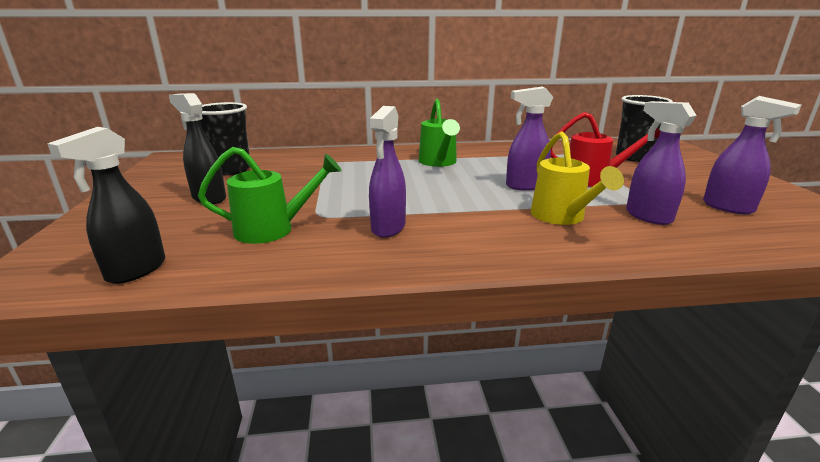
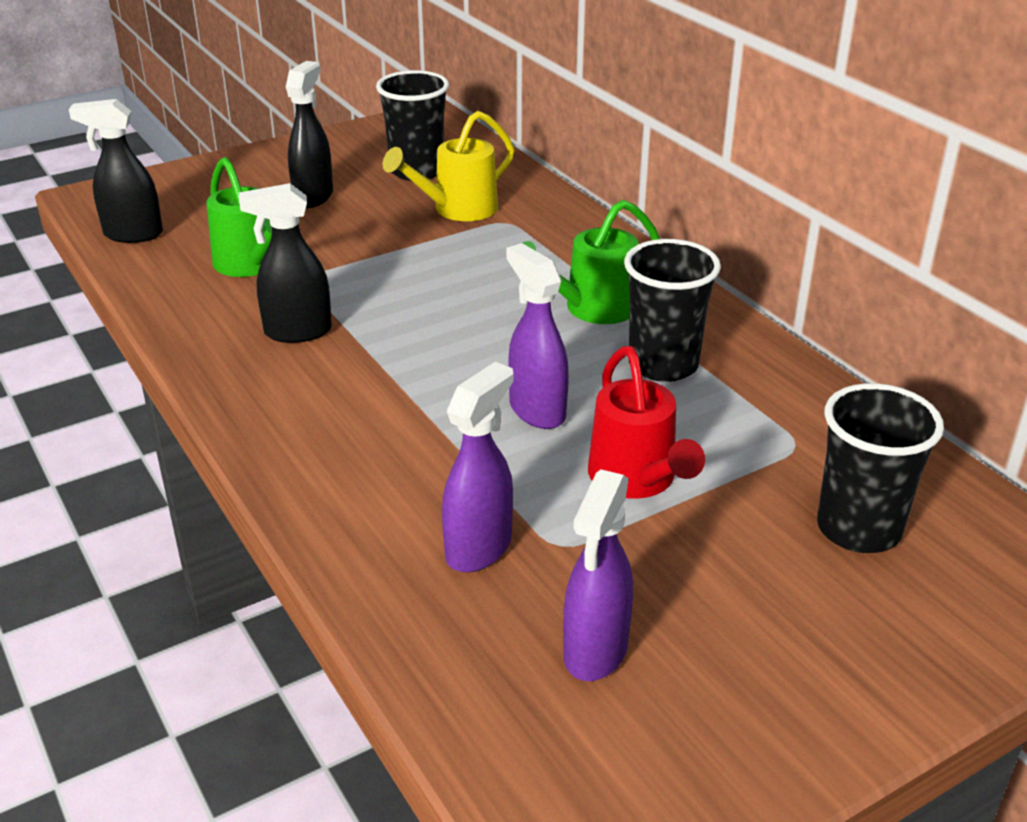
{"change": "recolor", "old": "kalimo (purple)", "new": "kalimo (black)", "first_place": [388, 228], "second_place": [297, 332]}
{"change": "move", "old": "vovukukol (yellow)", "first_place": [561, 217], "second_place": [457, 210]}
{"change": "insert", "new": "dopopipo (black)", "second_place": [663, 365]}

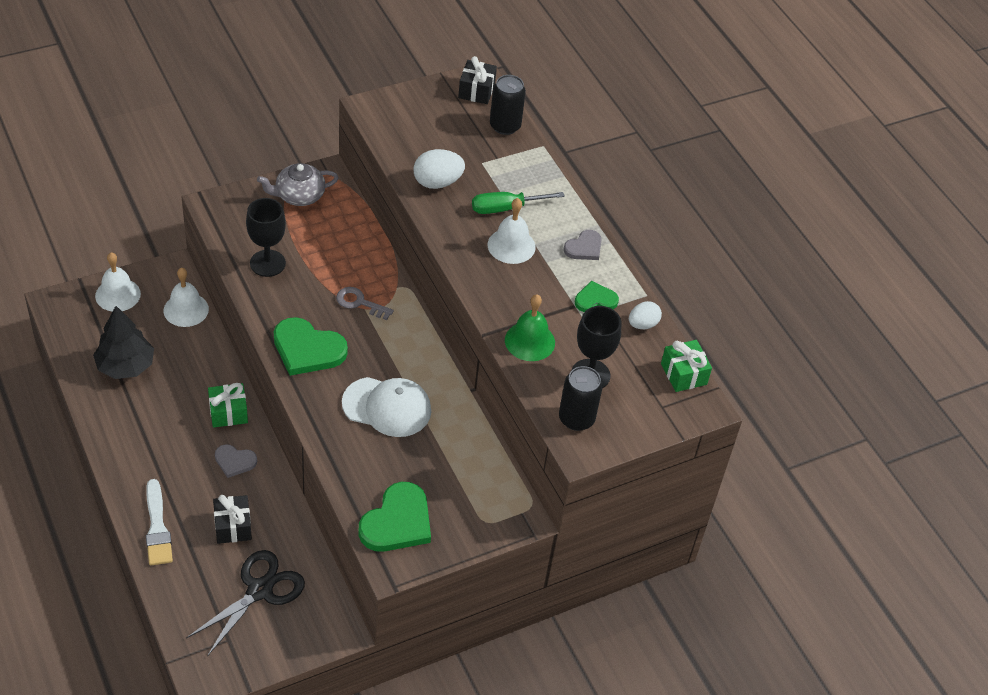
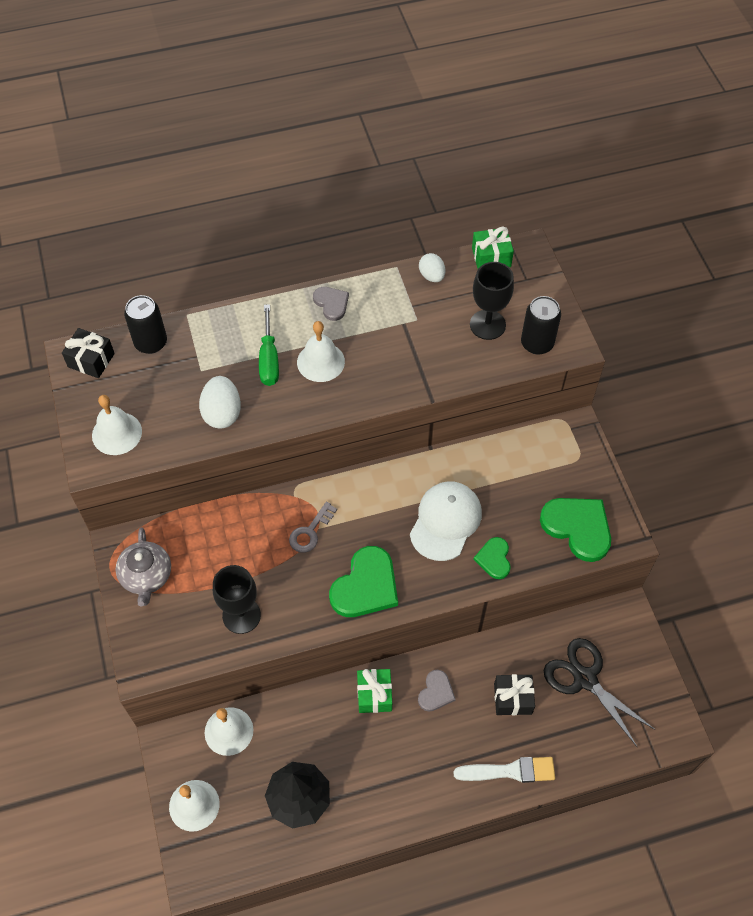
{"change": "move", "old": "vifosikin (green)", "first_place": [595, 300], "second_place": [494, 559]}
{"change": "delete", "old": "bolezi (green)", "first_place": [529, 341]}
{"change": "insert", "new": "bolezi (white)", "second_place": [117, 433]}

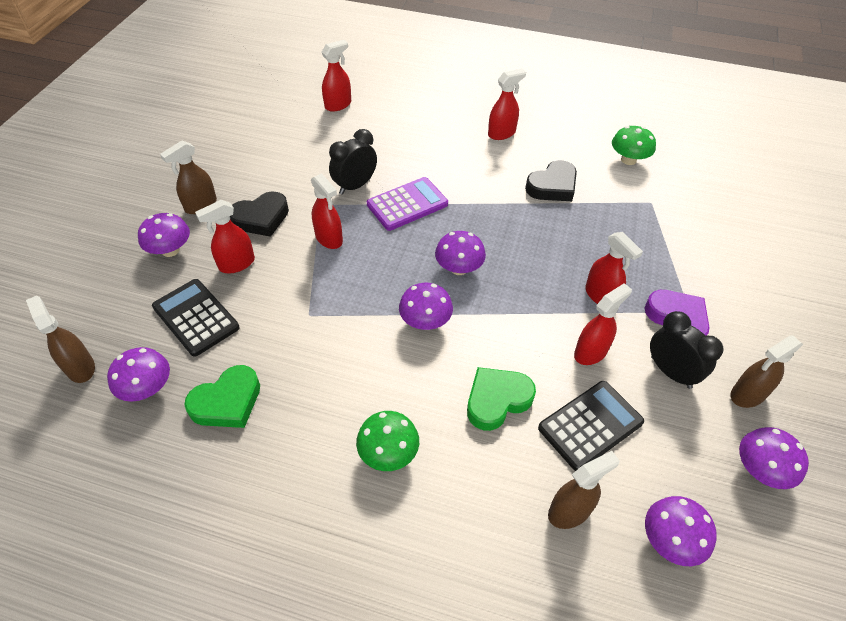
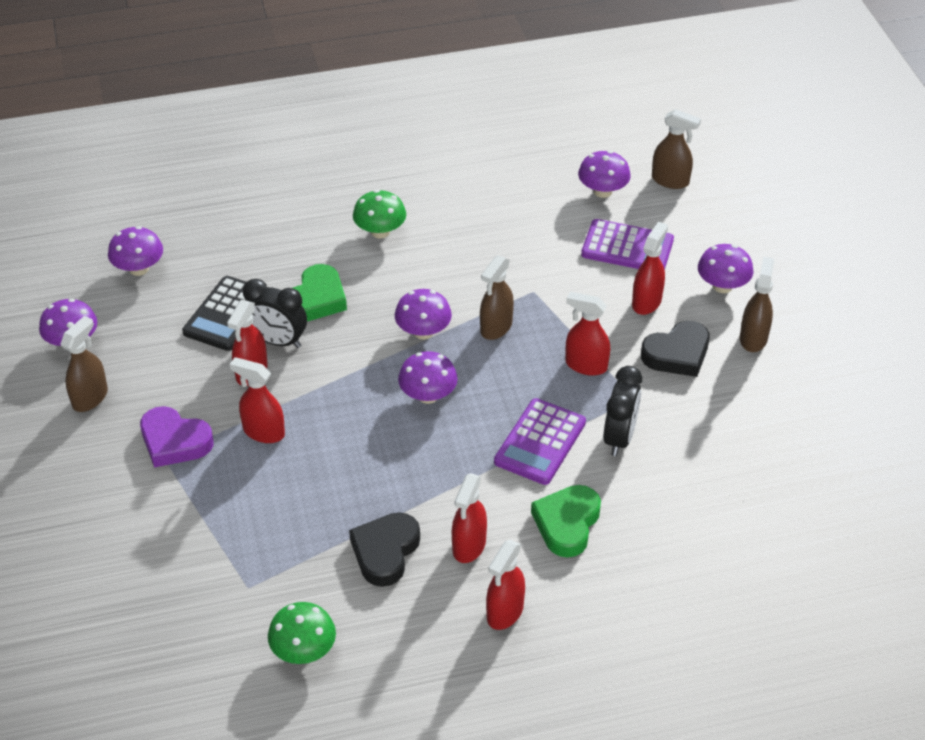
{"change": "move", "old": "kalimo (red)", "first_place": [338, 105], "second_place": [469, 546]}
{"change": "rotate", "old": "vifosikin (black)", "first_place": [261, 218], "second_place": [677, 354], "degrees": -150}
{"change": "recolor", "old": "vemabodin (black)", "new": "vemabodin (purple)", "first_place": [196, 317], "second_place": [627, 247]}
{"change": "move", "old": "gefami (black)", "first_place": [671, 372], "second_place": [278, 341]}
{"change": "move", "old": "vifosikin (green)", "first_place": [227, 402], "second_place": [567, 523]}
{"change": "move", "old": "kalimo (brown)", "first_place": [569, 511], "second_place": [496, 327]}

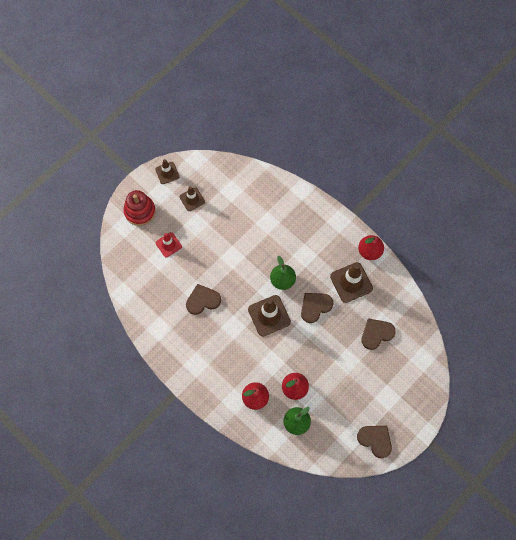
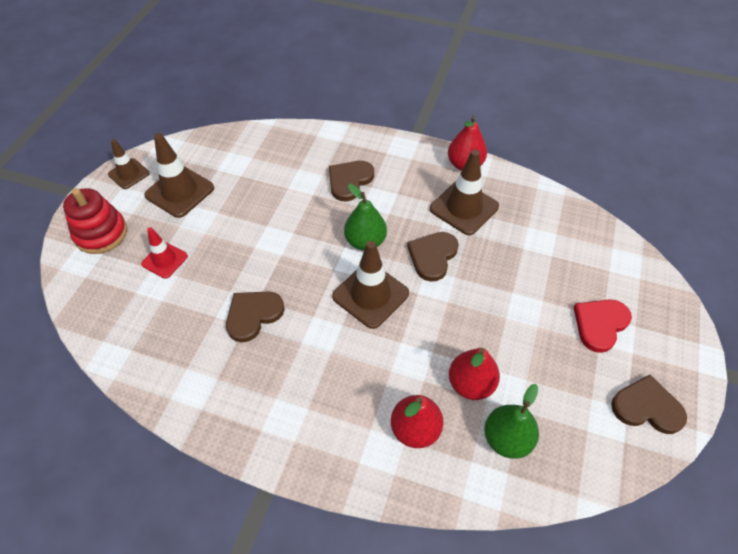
{"change": "resize", "old": "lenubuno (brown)", "first_place": [192, 199], "second_place": [180, 191], "factor": 1.63}
{"change": "move", "old": "vifosikin (brown)", "first_place": [376, 334], "second_place": [349, 181]}
{"change": "insert", "new": "vifosikin (red)", "second_place": [600, 324]}

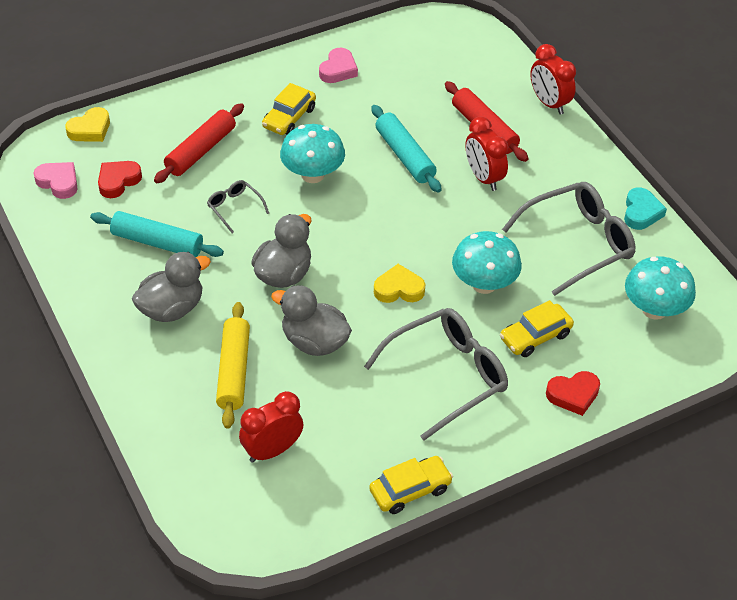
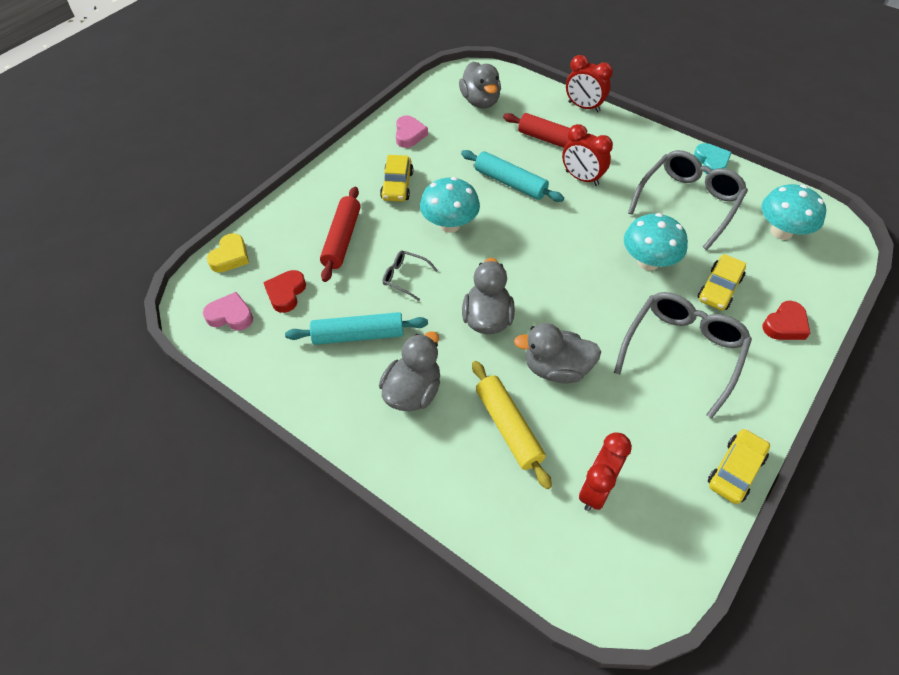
{"change": "delete", "old": "vifosikin (yellow)", "first_place": [399, 289]}
{"change": "insert", "new": "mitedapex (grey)", "second_place": [480, 101]}

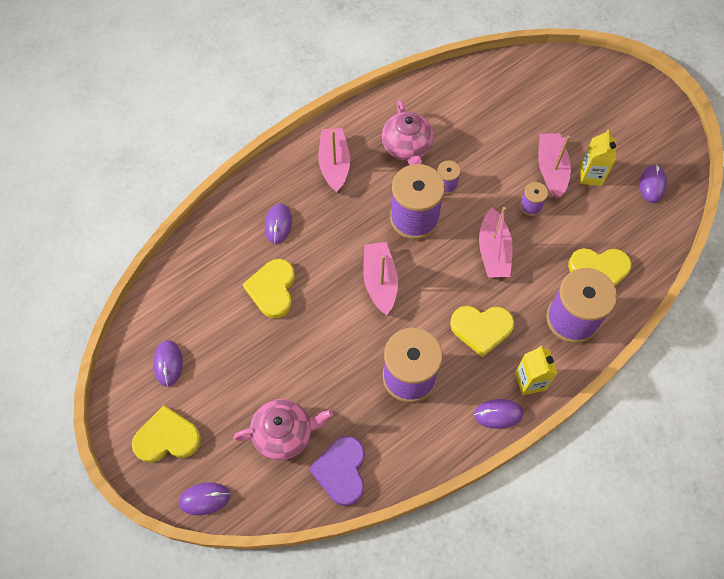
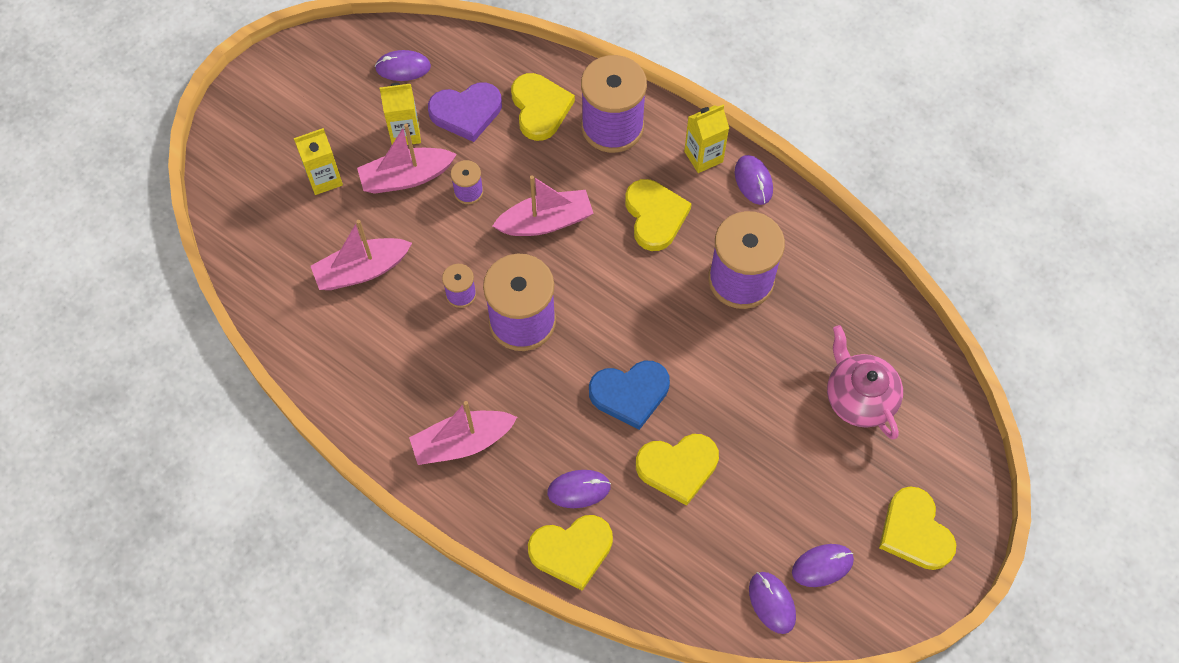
{"change": "delete", "old": "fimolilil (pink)", "first_place": [407, 147]}
{"change": "move", "old": "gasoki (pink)", "first_place": [380, 281], "second_place": [362, 270]}
{"change": "move", "old": "vifosikin (purple)", "first_place": [341, 471], "second_place": [466, 112]}
{"change": "move", "old": "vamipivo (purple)", "first_place": [204, 499], "second_place": [772, 603]}
{"change": "insert", "new": "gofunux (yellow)", "second_place": [324, 178]}
{"change": "insert", "new": "vifosikin (blue)", "second_place": [630, 394]}
{"change": "insert", "new": "vifosikin (yellow)", "second_place": [572, 551]}

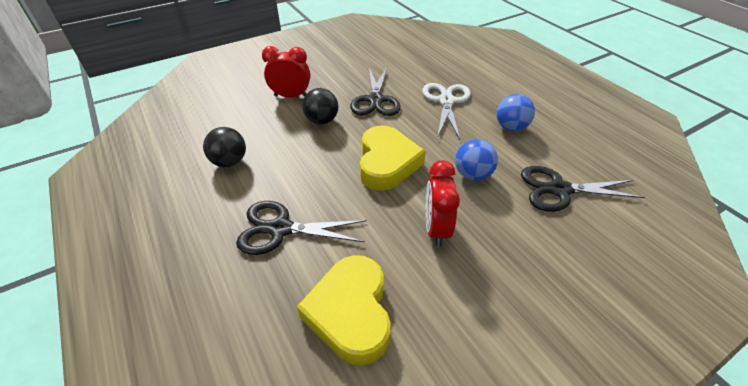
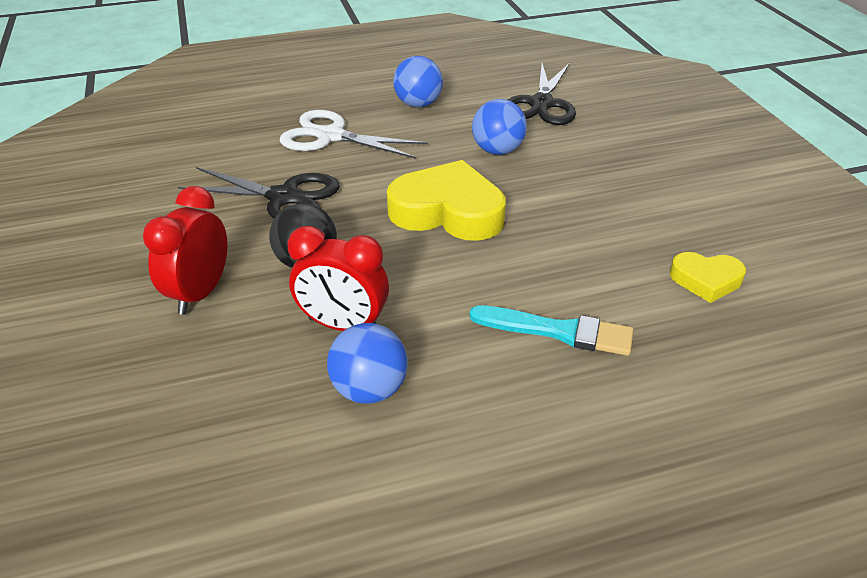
{"change": "recolor", "old": "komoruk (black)", "new": "komoruk (blue)", "first_place": [229, 162], "second_place": [370, 389]}
{"change": "move", "old": "gefami (red)", "first_place": [436, 228], "second_place": [343, 325]}
{"change": "replace", "old": "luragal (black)", "new": "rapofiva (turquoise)", "first_place": [280, 229], "second_place": [558, 331]}
{"change": "resize", "old": "vifosikin (yellow)", "first_place": [350, 313], "second_place": [706, 280], "factor": 0.53}

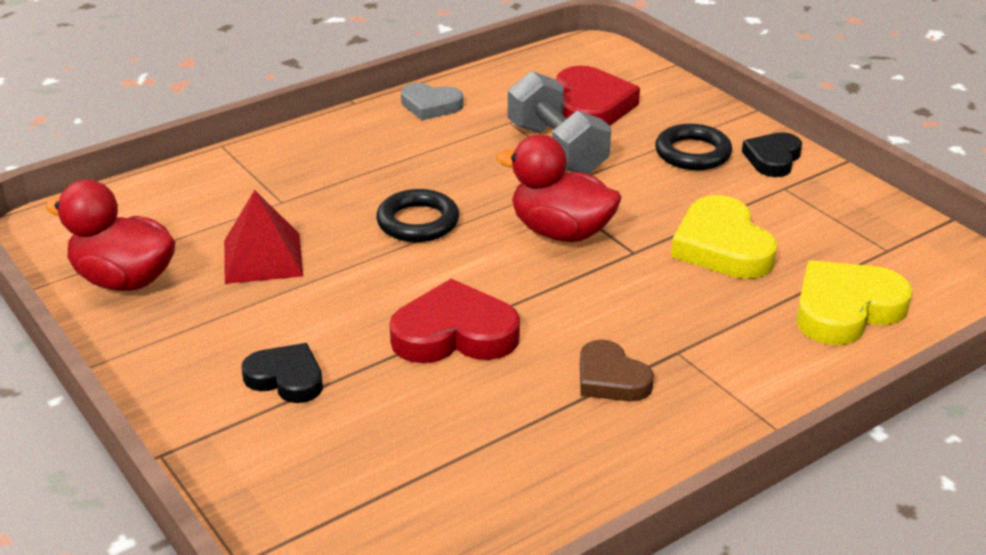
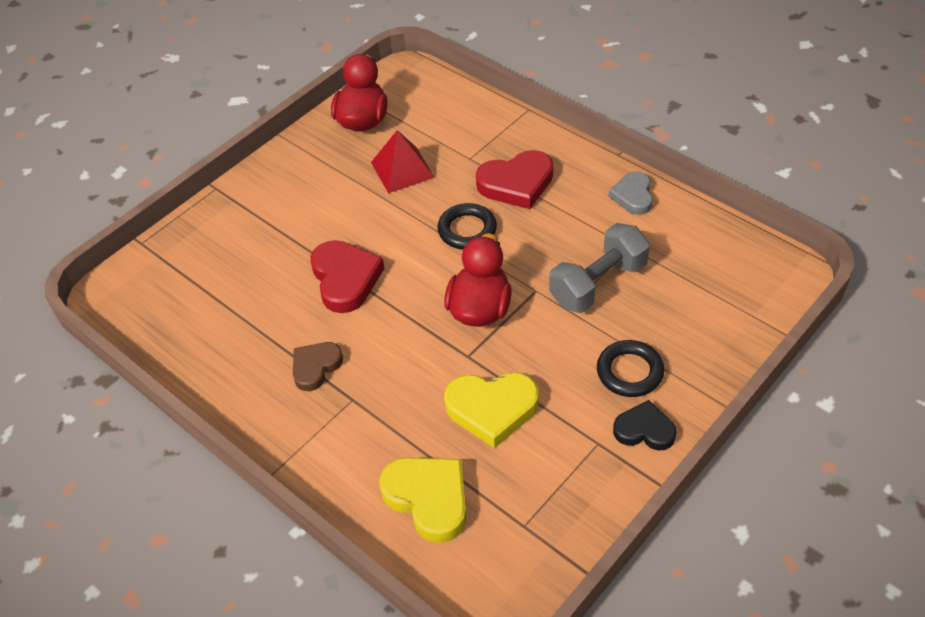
{"change": "move", "old": "vifosikin (red)", "first_place": [591, 106], "second_place": [516, 183]}
{"change": "rotate", "old": "vifosikin (yellow)", "first_place": [722, 246], "second_place": [492, 409], "degrees": -150}
{"change": "delete", "old": "vifosikin (black)", "first_place": [286, 378]}

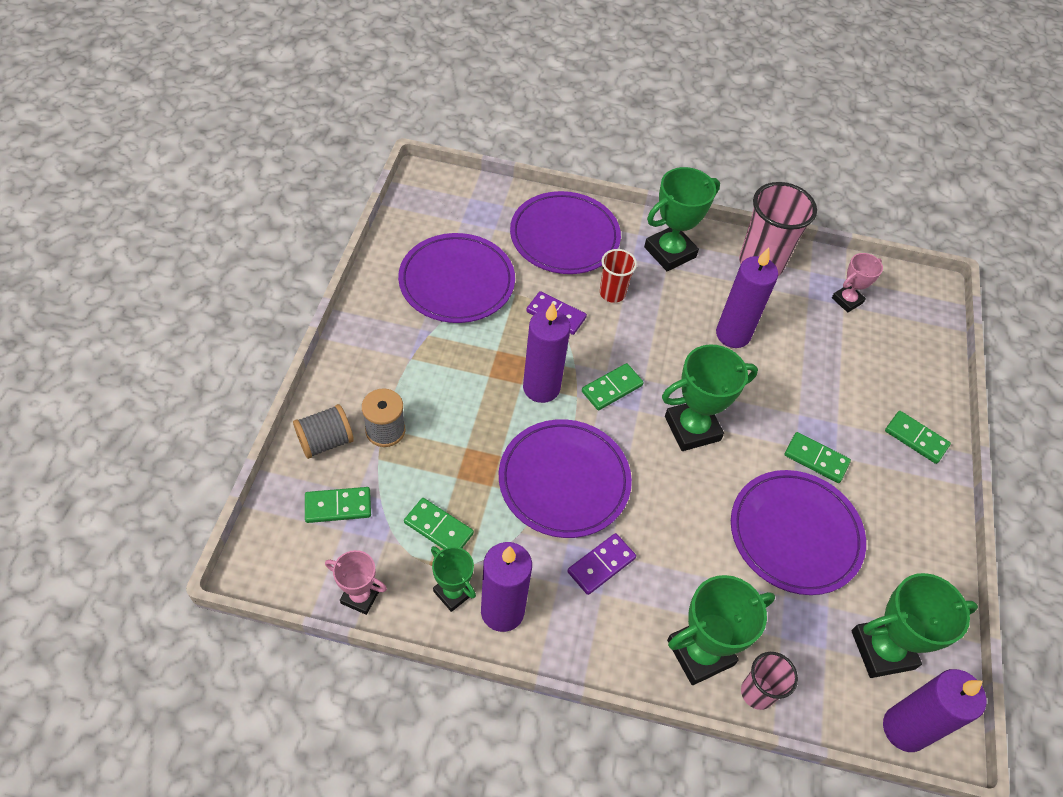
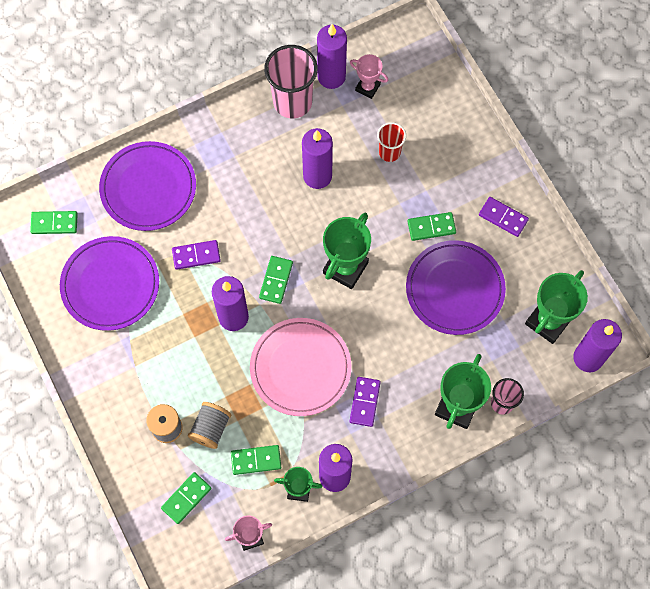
{"change": "delete", "old": "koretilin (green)", "first_place": [670, 252]}
{"change": "move", "old": "dopopipo (red)", "first_place": [612, 293], "second_place": [389, 152]}
{"change": "rotate", "old": "koretilin (pink)", "first_place": [847, 300], "second_place": [367, 87], "degrees": -75}
{"change": "move", "old": "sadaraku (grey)", "first_place": [325, 441], "second_place": [211, 428]}
{"change": "move", "old": "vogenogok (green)", "first_place": [915, 438], "second_place": [54, 223]}
{"change": "recolor", "old": "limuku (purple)", "new": "limuku (pink)", "first_place": [564, 481], "second_place": [300, 368]}
{"change": "insert", "new": "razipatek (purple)", "second_place": [331, 77]}
{"change": "insert", "new": "vogenogok (purple)", "second_place": [503, 217]}

